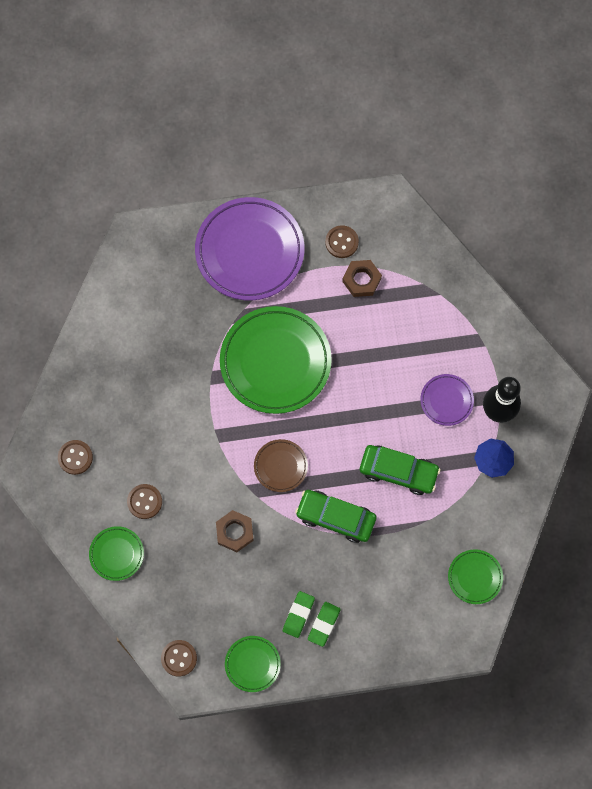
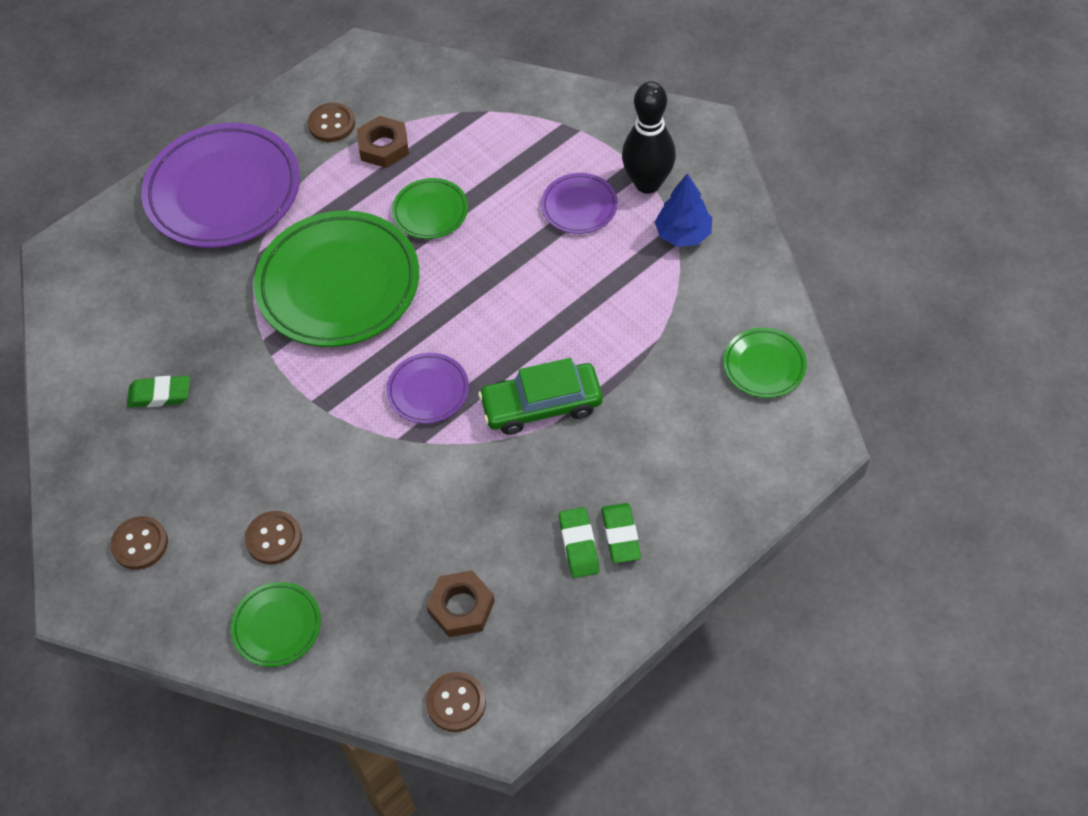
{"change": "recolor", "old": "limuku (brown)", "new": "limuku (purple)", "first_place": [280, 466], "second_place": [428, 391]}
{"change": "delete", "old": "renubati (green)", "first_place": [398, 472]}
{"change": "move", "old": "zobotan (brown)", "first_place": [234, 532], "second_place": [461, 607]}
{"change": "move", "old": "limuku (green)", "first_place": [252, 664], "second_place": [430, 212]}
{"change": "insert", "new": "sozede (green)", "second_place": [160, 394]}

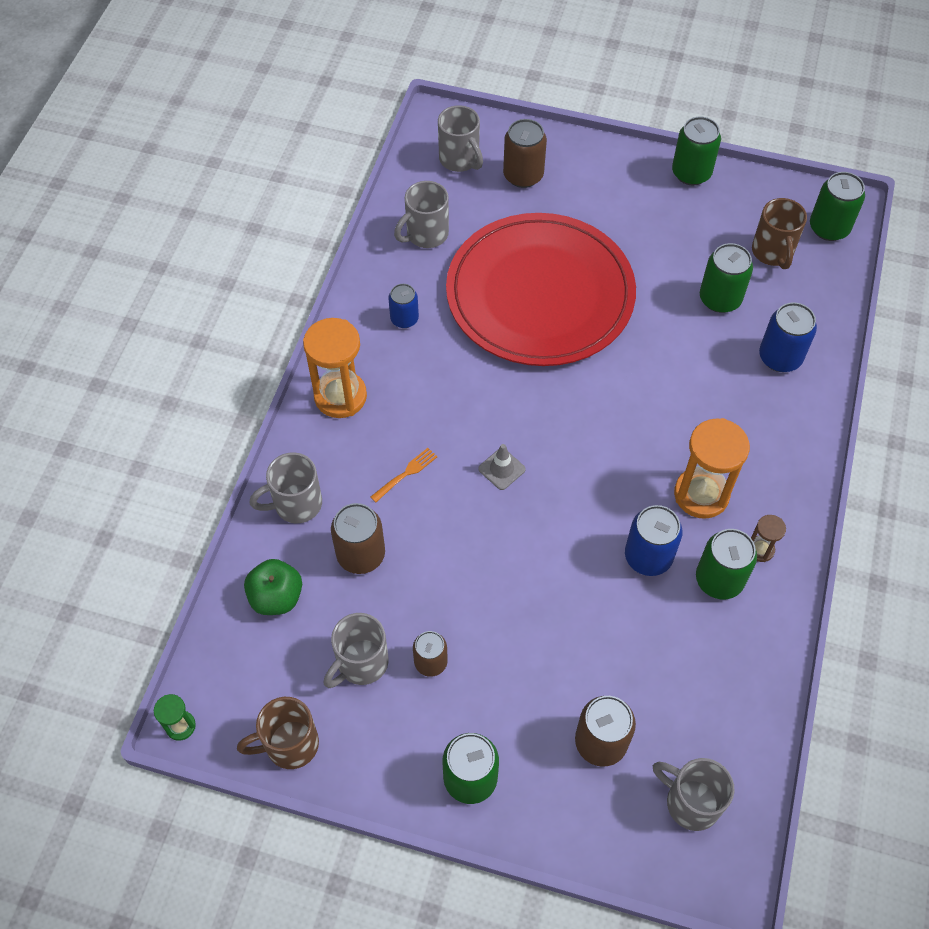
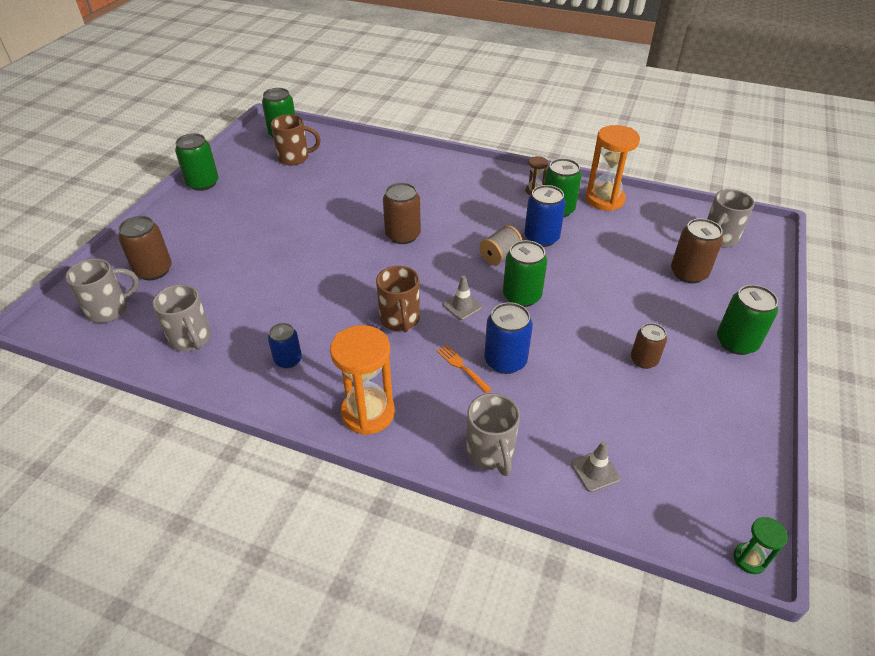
{"change": "delete", "old": "limuku (red)", "first_place": [540, 294]}
{"change": "move", "old": "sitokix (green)", "first_place": [720, 299], "second_place": [521, 296]}
{"change": "move", "old": "sitokix (blue)", "first_place": [780, 357], "second_place": [505, 361]}
{"change": "move", "old": "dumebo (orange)", "first_place": [701, 494], "second_place": [605, 199]}
{"change": "move", "old": "sitokix (brown)", "first_place": [361, 555], "second_place": [403, 235]}
{"change": "replace", "old": "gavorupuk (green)", "new": "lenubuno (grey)", "first_place": [276, 597], "second_place": [595, 471]}
{"change": "delete", "old": "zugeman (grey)", "first_place": [361, 663]}
{"change": "move", "old": "zugeman (brown)", "first_place": [290, 744], "second_place": [400, 319]}
{"change": "insert", "new": "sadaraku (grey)", "second_place": [500, 256]}

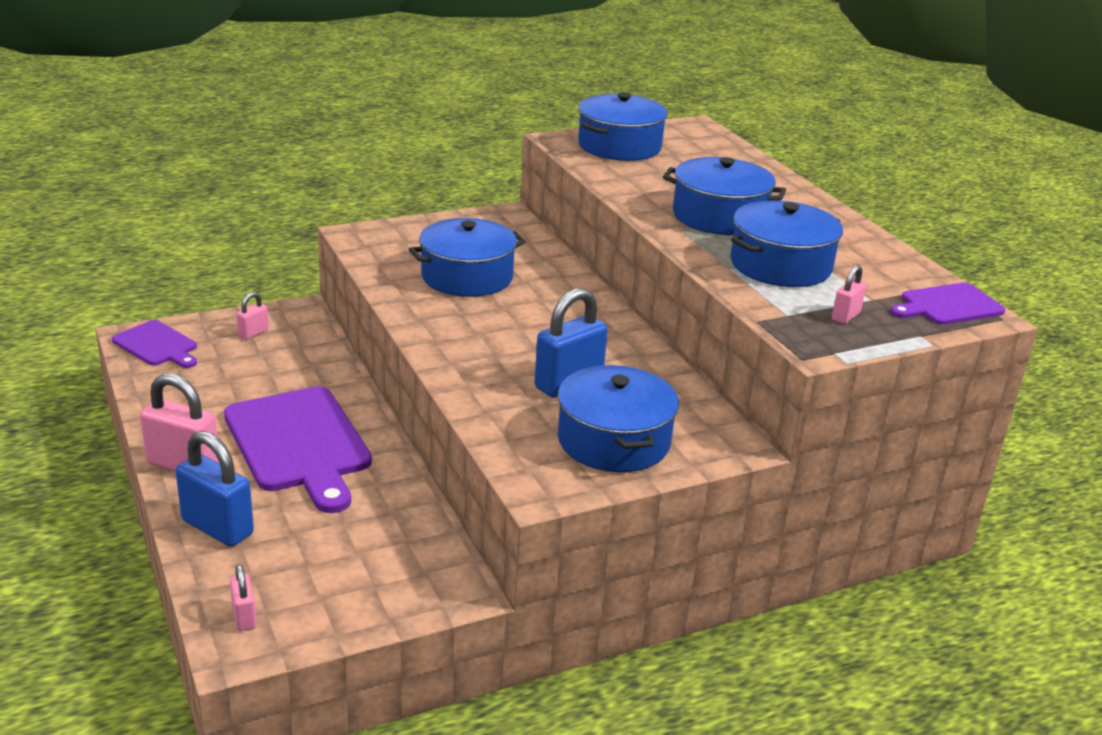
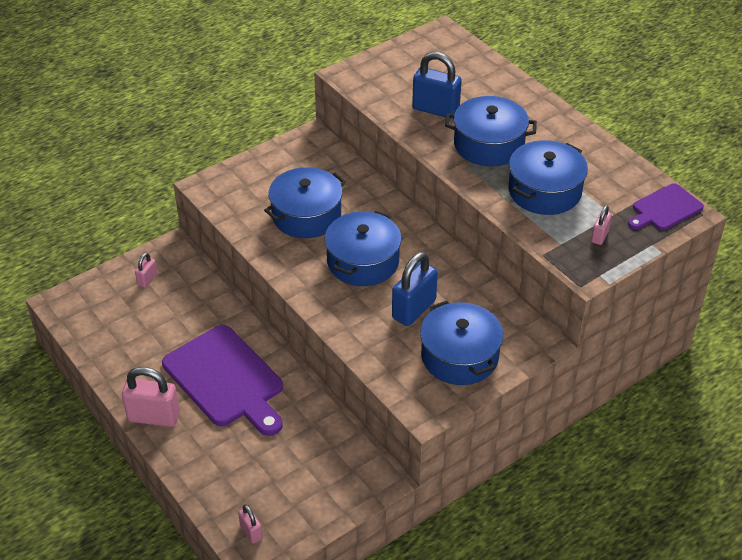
{"change": "move", "old": "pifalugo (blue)", "first_place": [619, 146], "second_place": [363, 261]}
{"change": "delete", "old": "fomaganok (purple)", "first_place": [157, 345]}
{"change": "move", "old": "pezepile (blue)", "first_place": [217, 527], "second_place": [435, 109]}

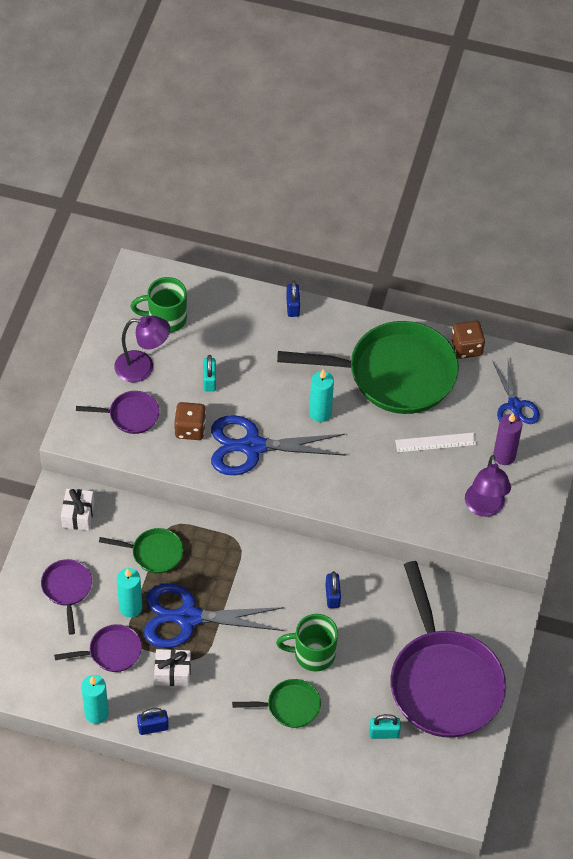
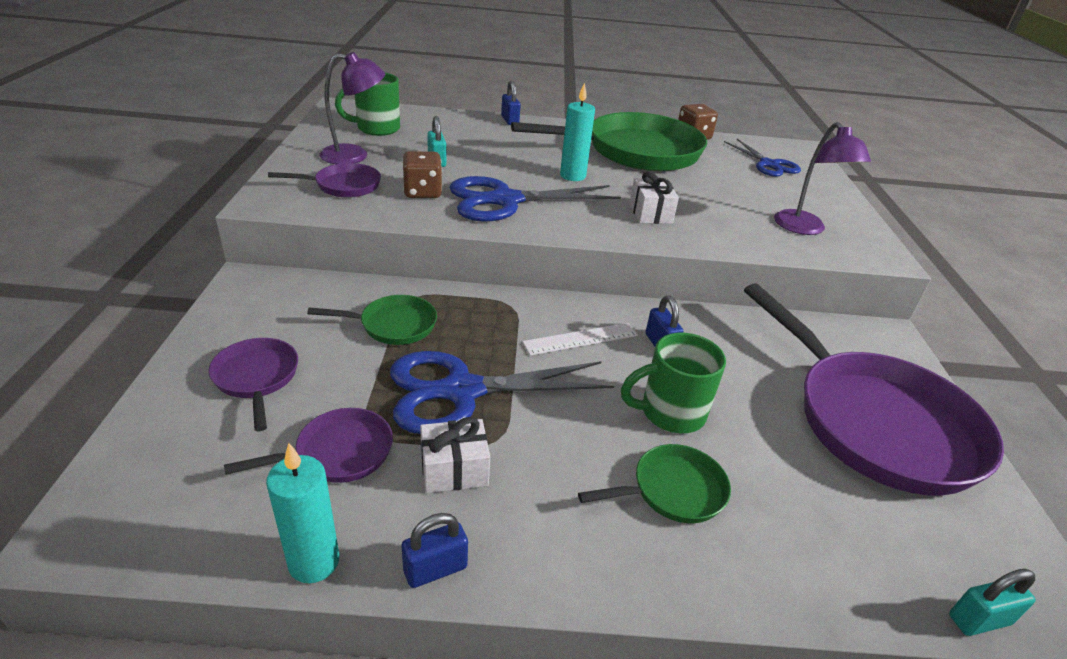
{"change": "delete", "old": "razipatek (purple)", "first_place": [504, 456]}
{"change": "move", "old": "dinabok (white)", "first_place": [435, 442], "second_place": [581, 339]}
{"change": "move", "old": "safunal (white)", "first_place": [78, 515], "second_place": [650, 213]}
{"change": "delete", "old": "razipatek (turquoise)", "first_place": [130, 607]}
{"change": "move", "old": "pezepile (turquoise)", "first_place": [384, 733], "second_place": [979, 619]}

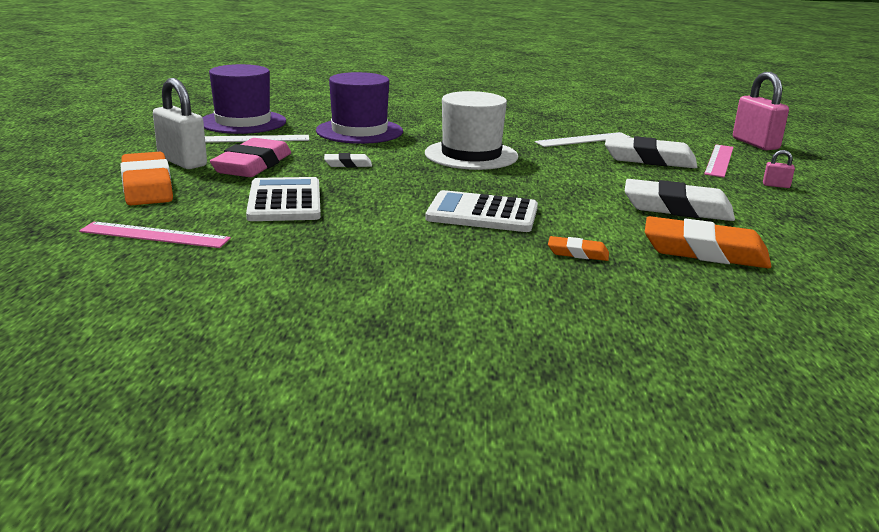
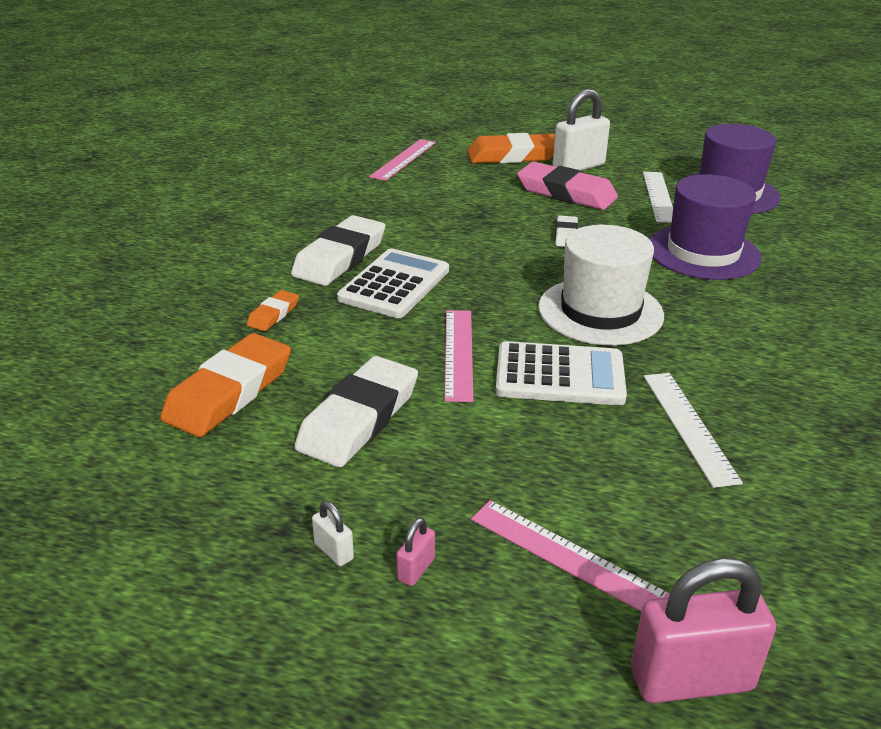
{"change": "move", "old": "sozede (white)", "first_place": [649, 159], "second_place": [340, 258]}
{"change": "move", "old": "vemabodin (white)", "first_place": [284, 201], "second_place": [560, 375]}
{"change": "insert", "new": "dinabok (pink)", "second_place": [458, 353]}
{"change": "insert", "new": "pezepile (white)", "second_place": [334, 551]}

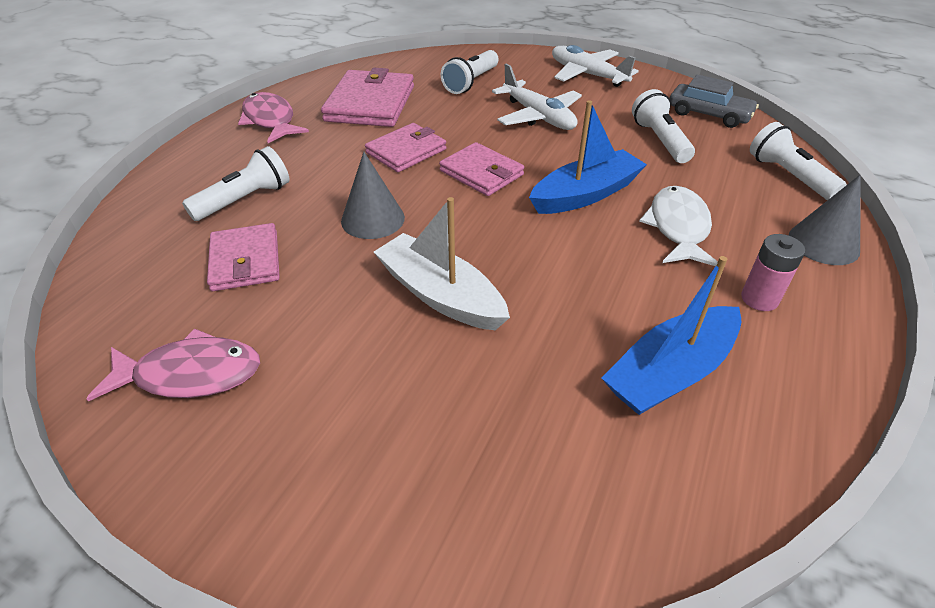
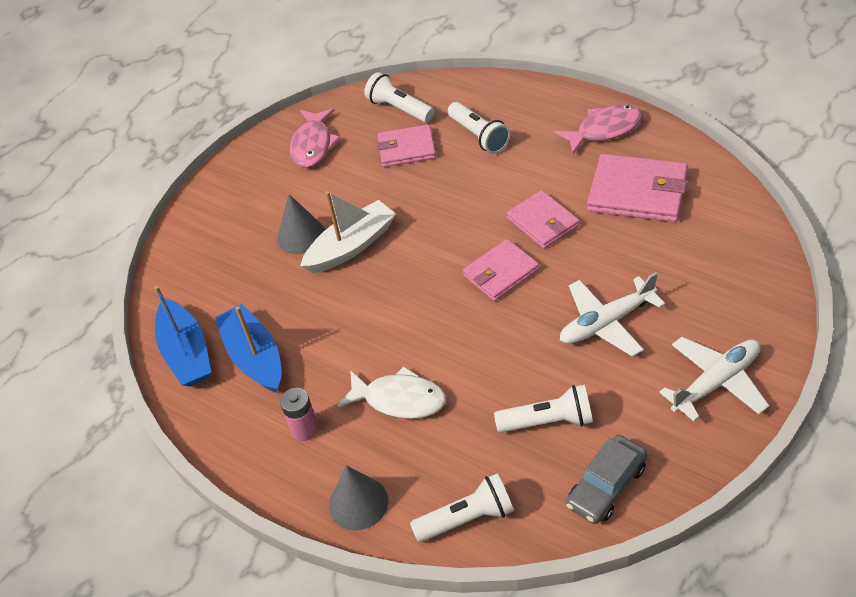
{"change": "move", "old": "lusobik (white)", "first_place": [471, 82], "second_place": [399, 108]}
{"change": "move", "old": "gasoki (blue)", "first_place": [585, 194], "second_place": [186, 353]}
{"change": "move", "old": "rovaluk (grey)", "first_place": [373, 219], "second_place": [301, 236]}

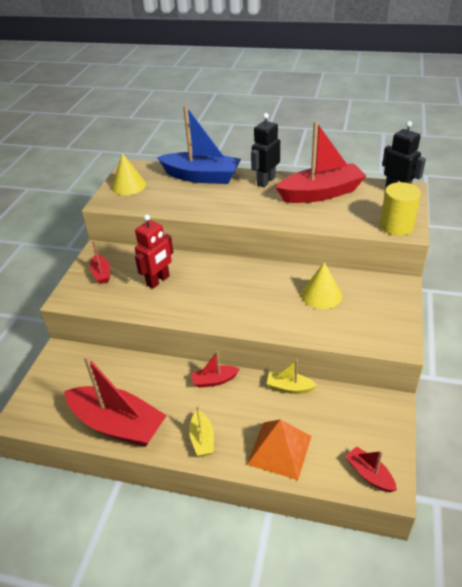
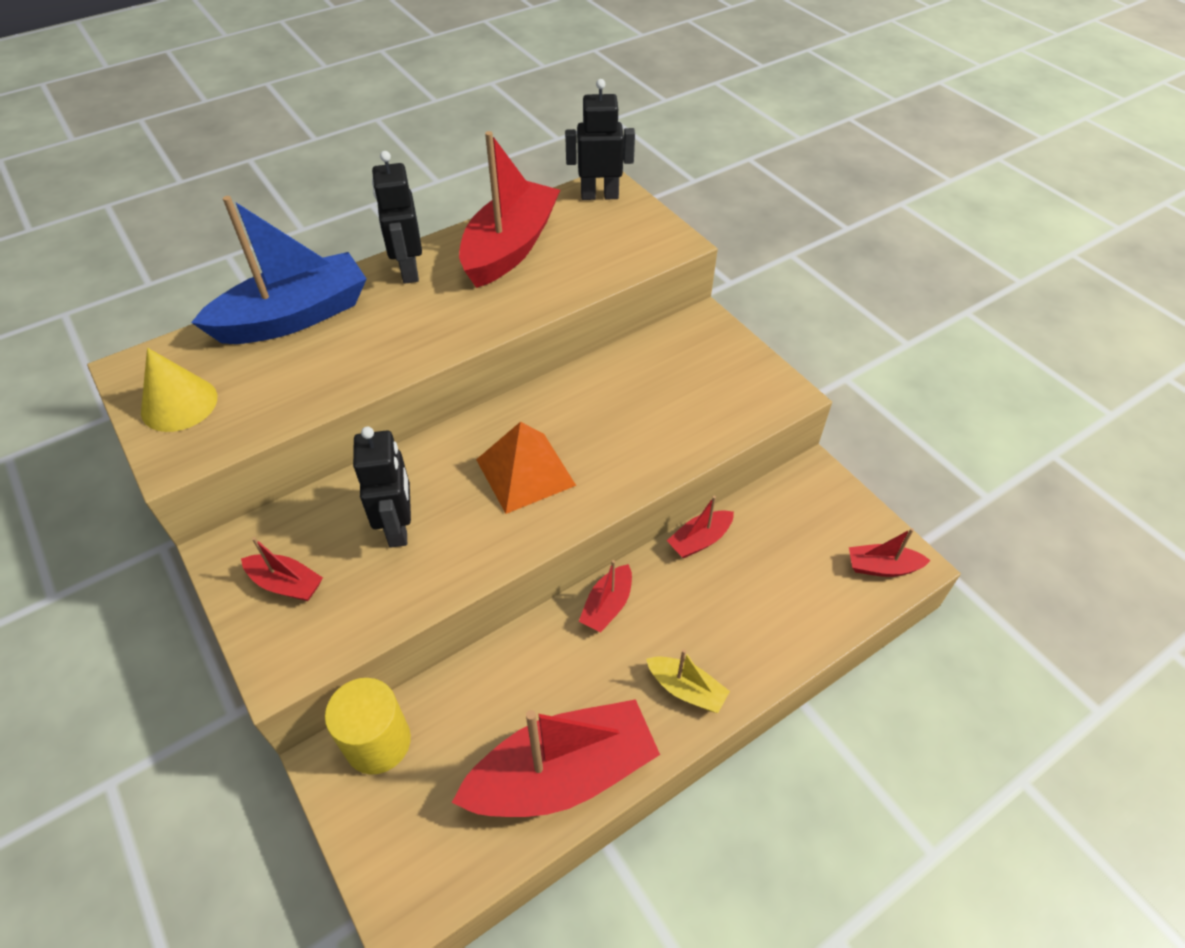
{"change": "move", "old": "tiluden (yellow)", "first_place": [396, 226], "second_place": [378, 742]}
{"change": "recolor", "old": "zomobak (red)", "new": "zomobak (black)", "first_place": [158, 281], "second_place": [398, 527]}
{"change": "delete", "old": "rovaluk (yellow)", "first_place": [321, 295]}
{"change": "recolor", "old": "gasoki (yellow)", "new": "gasoki (red)", "first_place": [289, 387], "second_place": [699, 540]}
{"change": "move", "old": "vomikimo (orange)", "first_place": [279, 450], "second_place": [525, 472]}

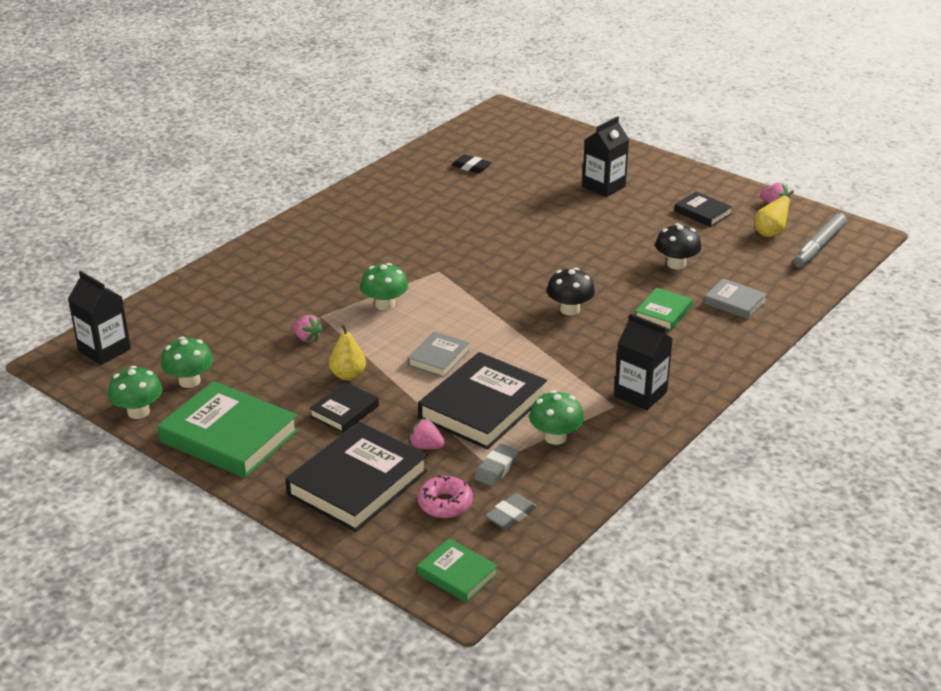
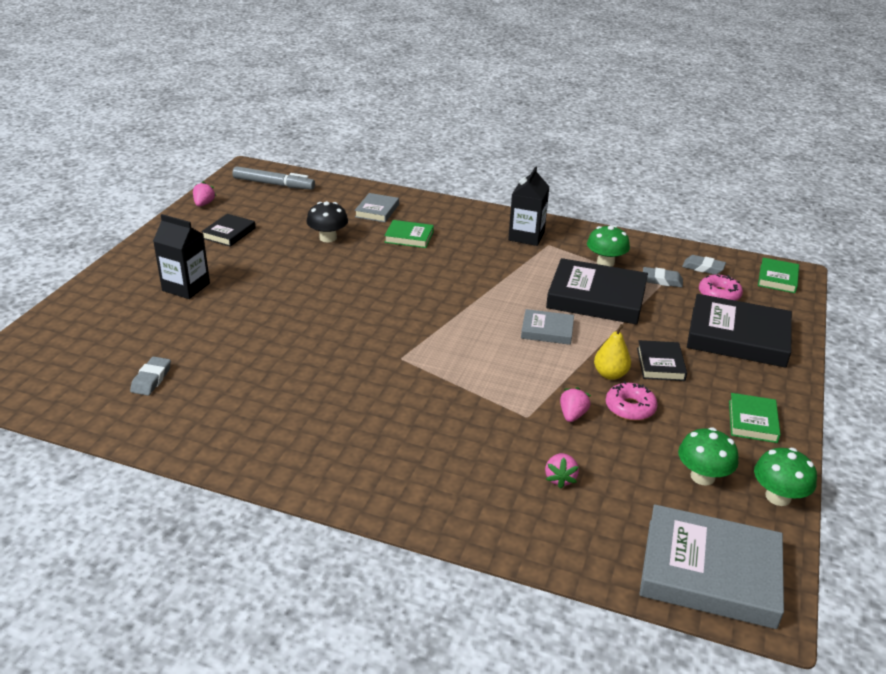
{"change": "recolor", "old": "sozede (black)", "new": "sozede (grey)", "first_place": [471, 167], "second_place": [151, 379]}
{"change": "delete", "old": "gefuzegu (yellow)", "first_place": [770, 233]}
{"change": "delete", "old": "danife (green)", "first_place": [385, 305]}
{"change": "delete", "old": "danife (black)", "first_place": [569, 309]}
{"change": "replace", "old": "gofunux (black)", "new": "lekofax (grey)", "first_place": [104, 350], "second_place": [709, 572]}
{"change": "resize", "old": "lekofax (green)", "first_place": [229, 436], "second_place": [752, 421], "factor": 0.52}
{"change": "rotate", "old": "lekofax (black)", "first_place": [344, 411], "second_place": [660, 364], "degrees": 75}
{"change": "move", "old": "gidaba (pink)", "first_place": [426, 446], "second_place": [560, 478]}
{"change": "insert", "new": "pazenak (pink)", "second_place": [630, 408]}

